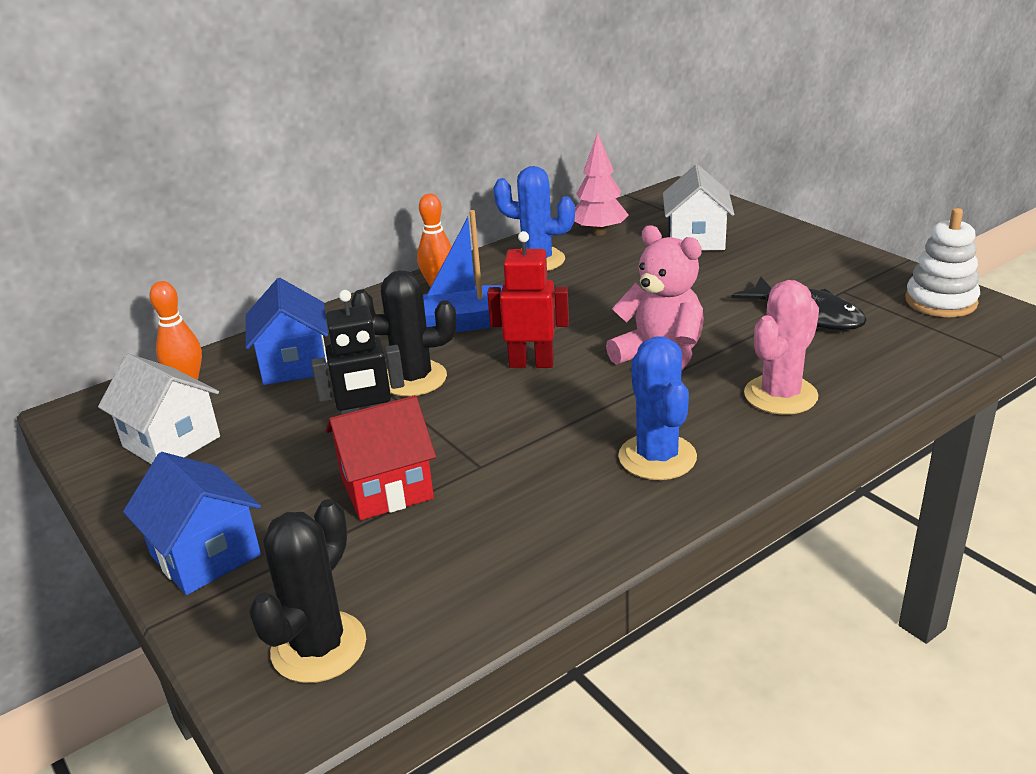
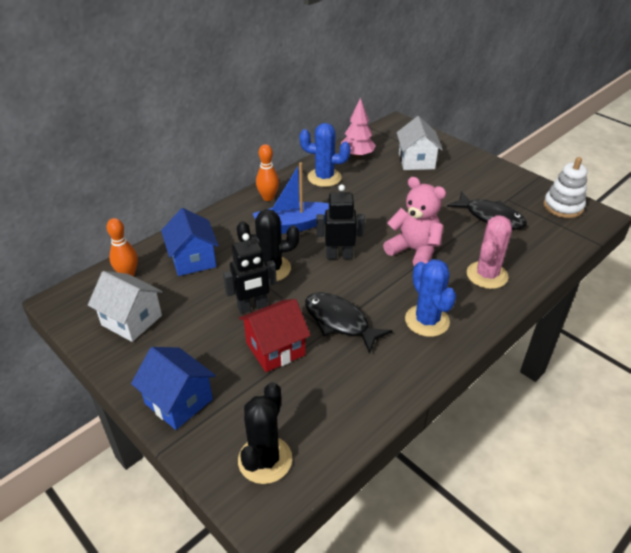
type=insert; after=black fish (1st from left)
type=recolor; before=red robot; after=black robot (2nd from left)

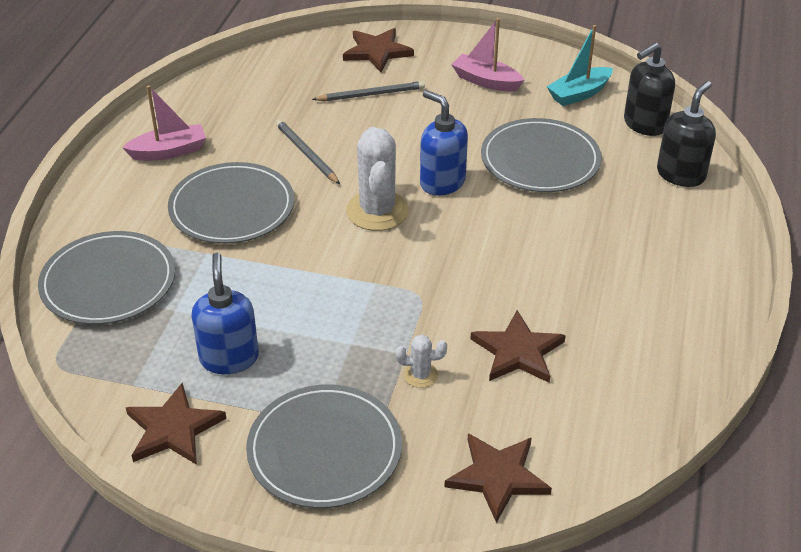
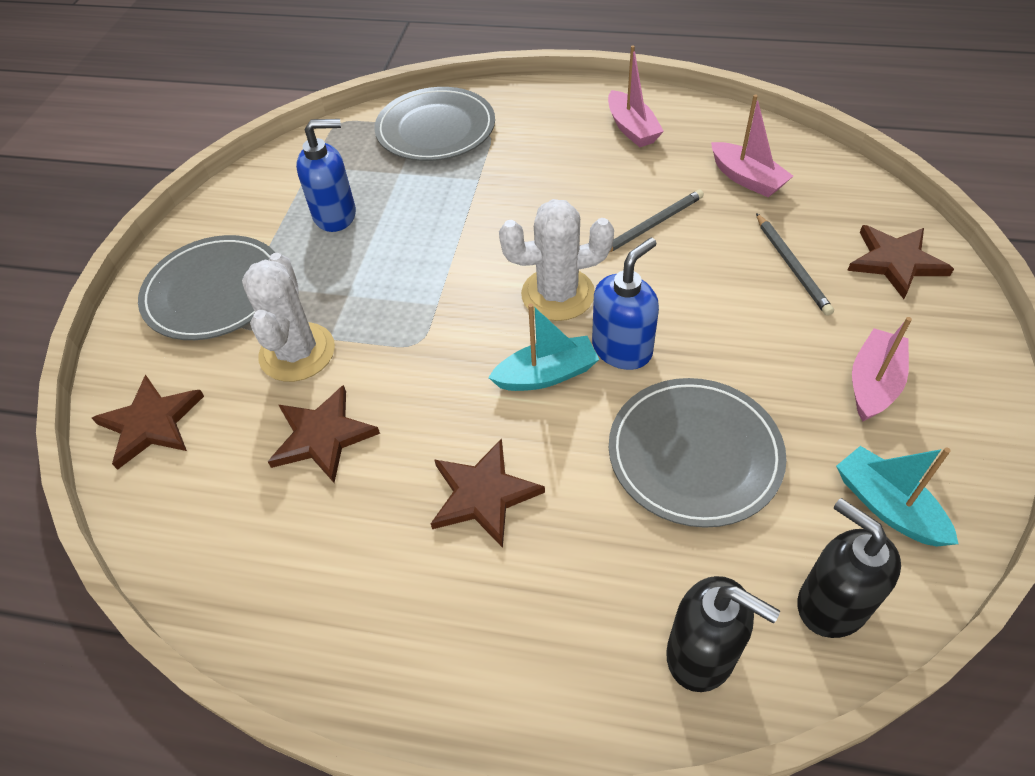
type=resize; before=white cactus (2nd from left in the first image); scale=2.1
type=move; before=brown star (1st from left in the first image); after=brown star (3rd from left)
type=insert; after=turquoise boat (1st from left)
type=insert; after=pink boat (2nd from left)
type=delete; before=grey plate (2nd from left)

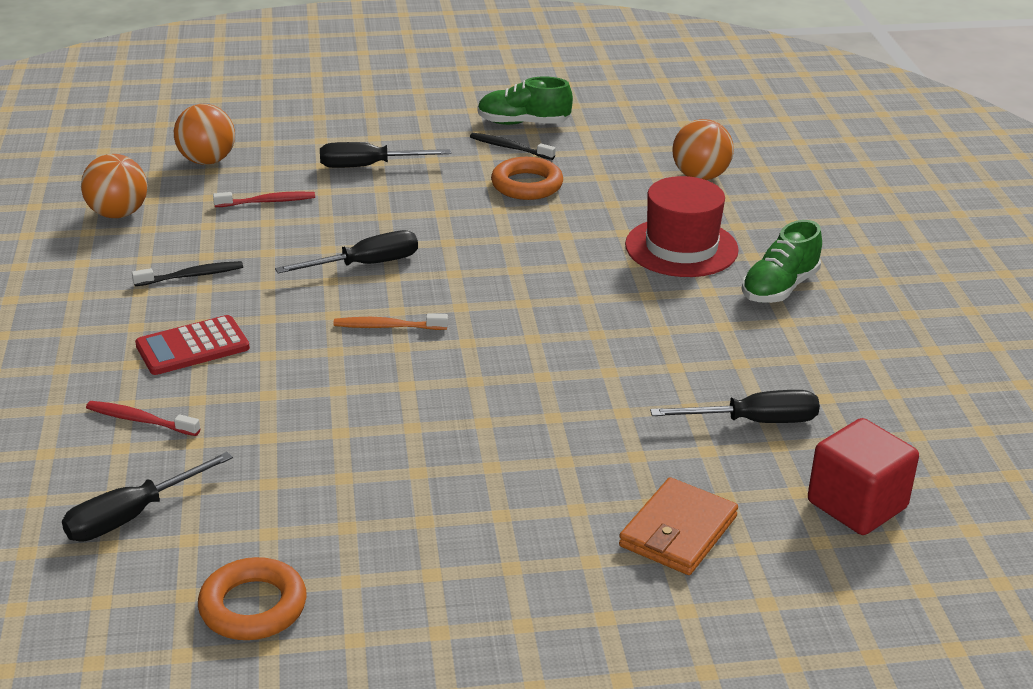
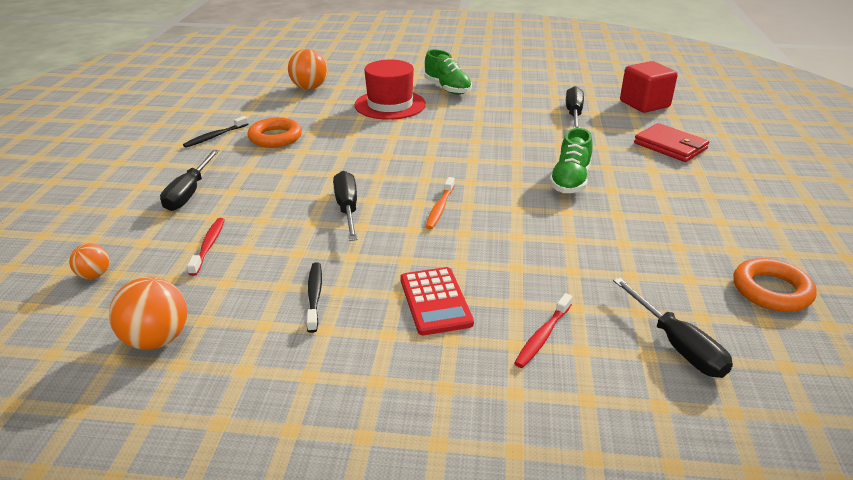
type=resize; before=orange ball (2nd from left in the first image); scale=0.57
type=move; before=green shoe (1st from left in the first image); after=green shoe (2nd from left)
type=recolor; before=orange wallet; after=red wallet

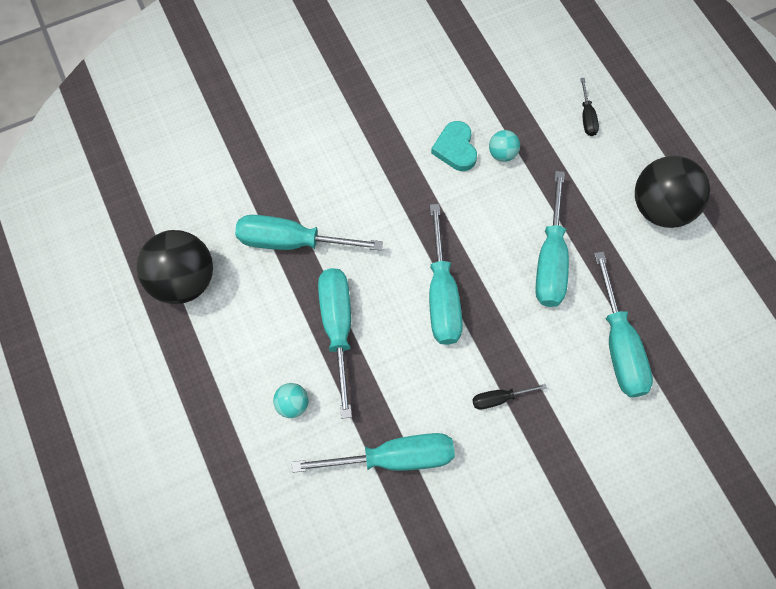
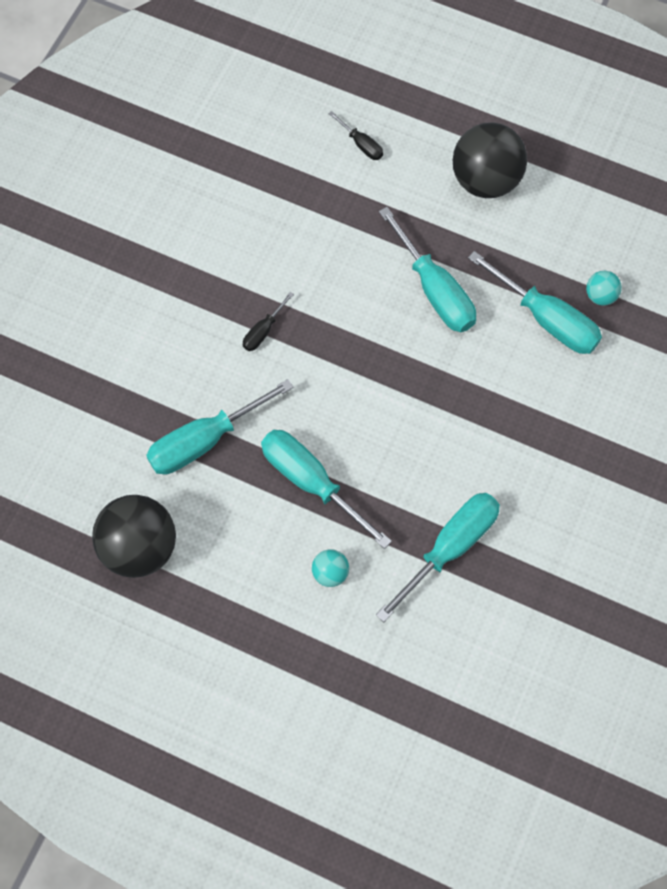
type=move; before=black screwdriver (1st from left)
type=move; before=turquoise ball (2nd from left)
type=delete; before=turquoise screwdriver (4th from left)
type=delete; before=turquoise heart

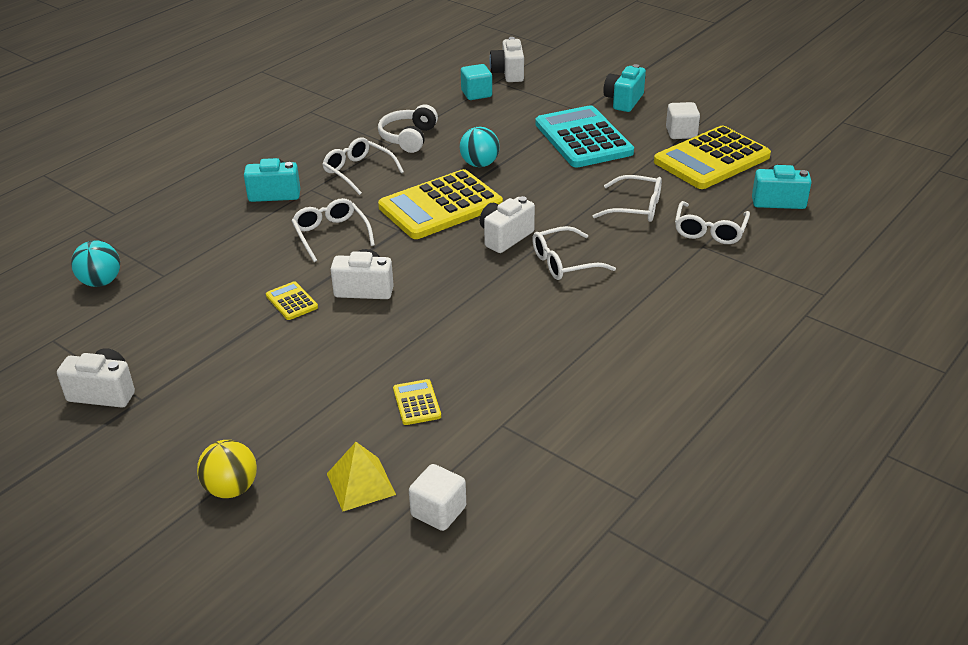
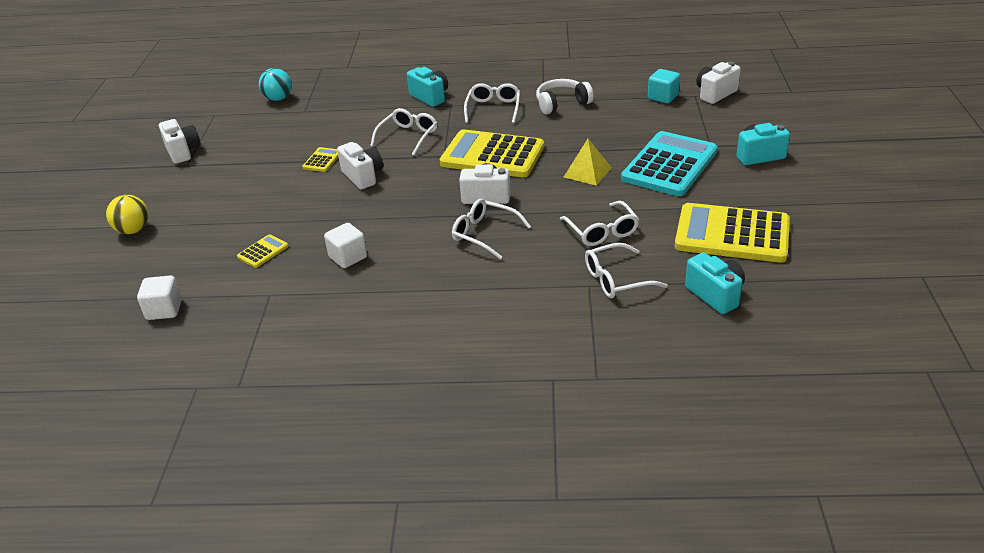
type=move; before=white cube (2nd from left)
type=move; before=yellow pyramid
type=delete; before=turquoise ball (2nd from left)

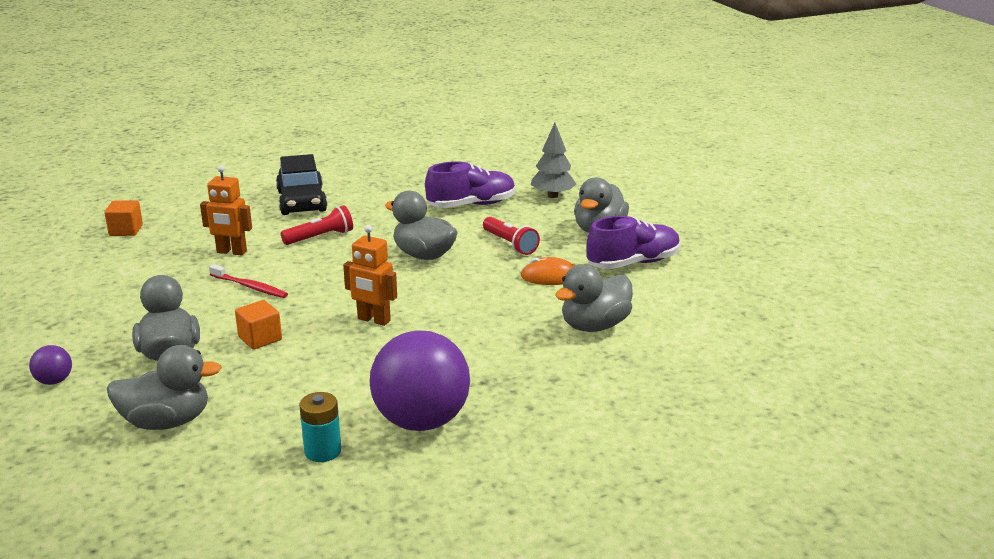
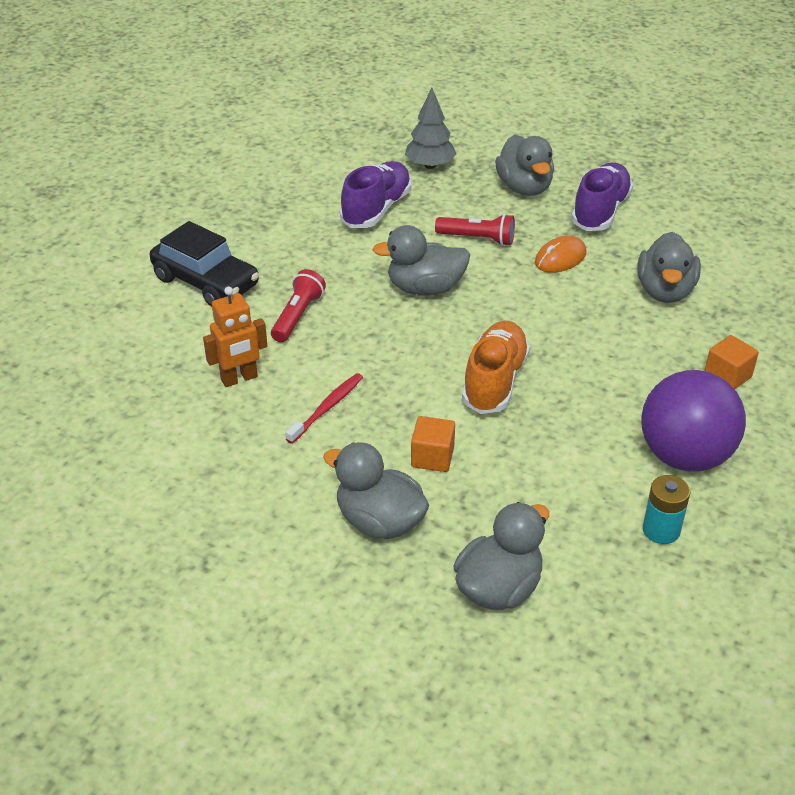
type=rotate; before=red toothbrush; turn=-45
type=replace; before=orange robot (2nd from left); after=orange shoe
type=move; before=orange cube (1st from left in the first image); after=orange cube (2nd from left)
type=delete; before=purple ball (1st from left)

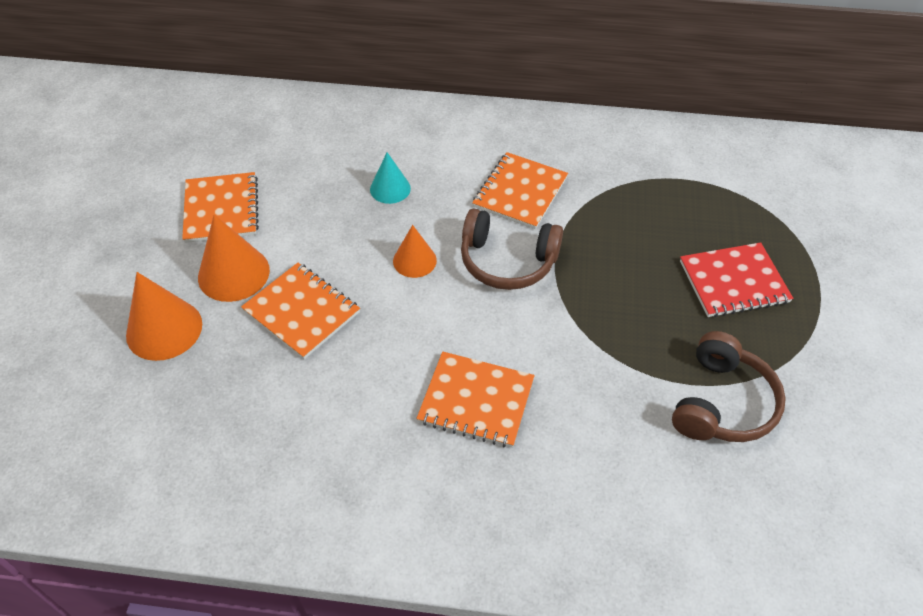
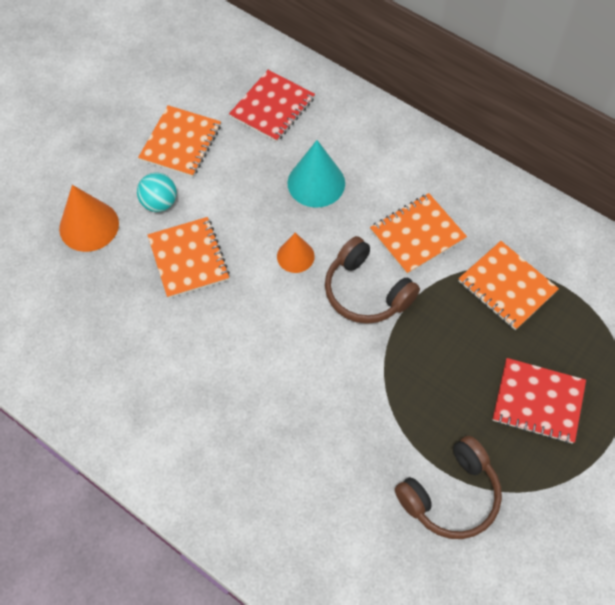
type=replace; before=orange cone (2nd from left); after=turquoise ball
type=insert; after=red notebook (1st from left)
type=resize; before=turquoise cone; scale=1.6
type=move; before=orange notebook (3rd from left in the first image); after=orange notebook (4th from left)

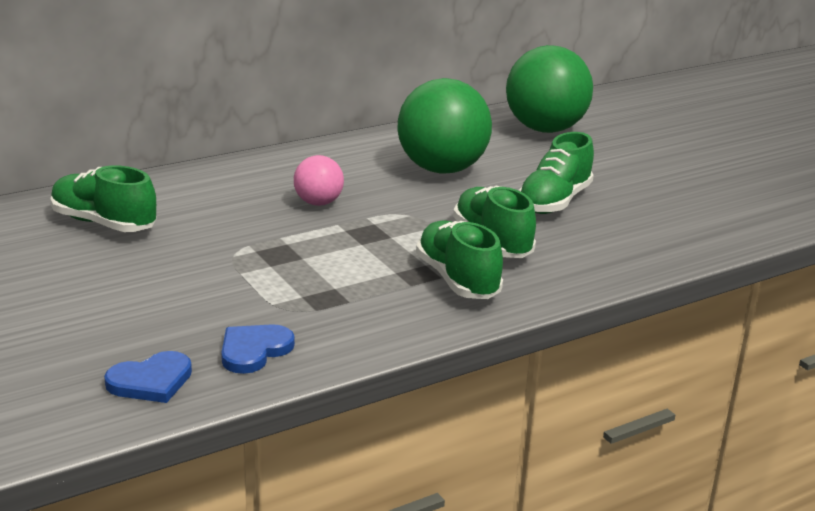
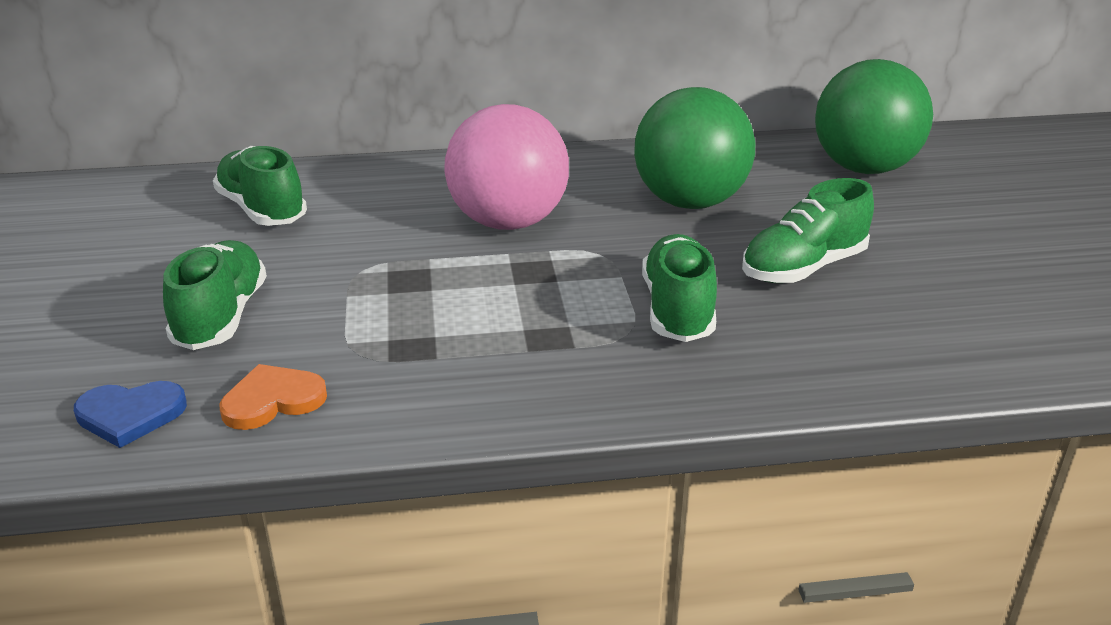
type=move; before=green shoe (2nd from left in the first image); after=green shoe (1st from left)
type=recolor; before=blue heart (2nd from left); after=orange heart
type=resize; before=pink ball; scale=2.0

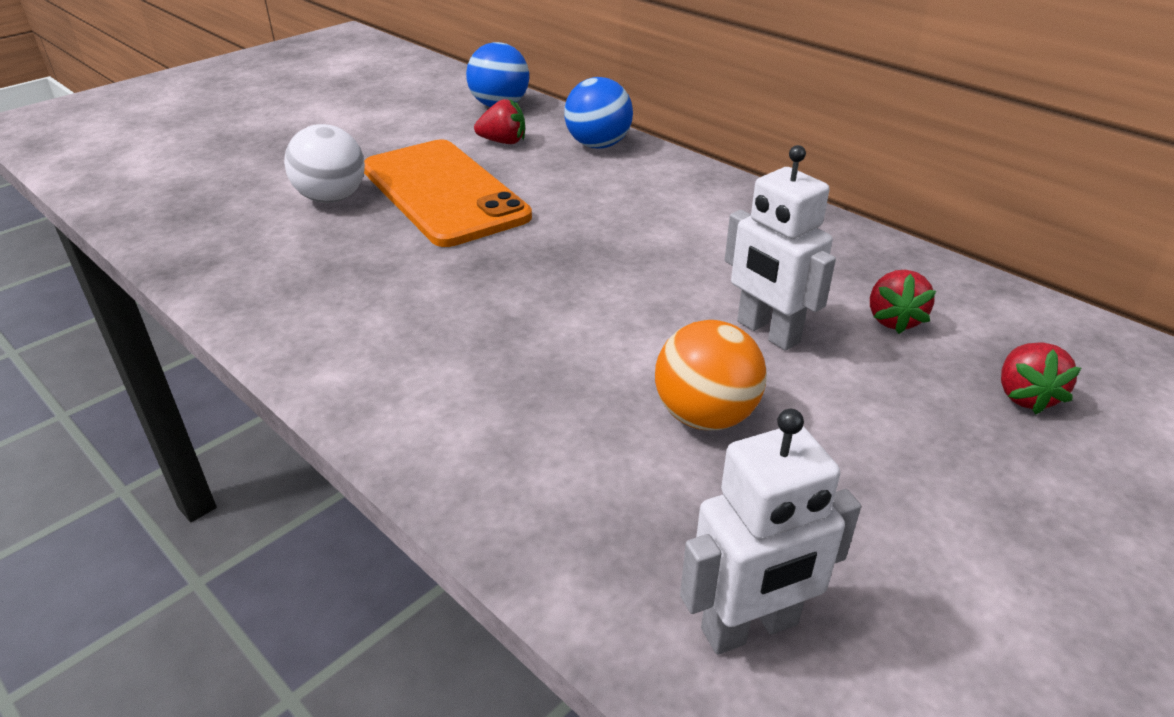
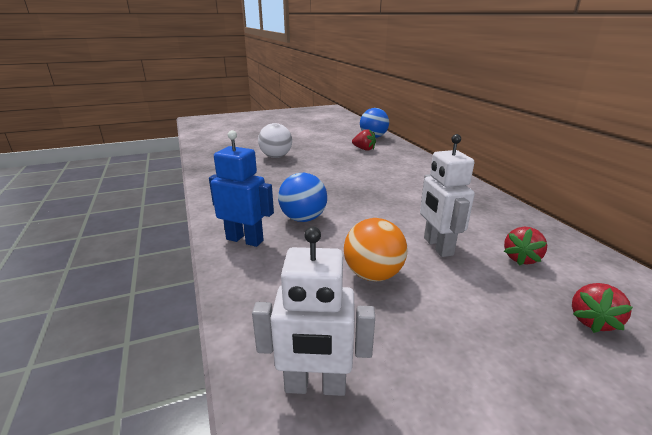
type=insert; after=blue robot
type=move; before=blue ball (2nd from left in the first image); after=blue ball (1st from left)
type=delete; before=orange phone

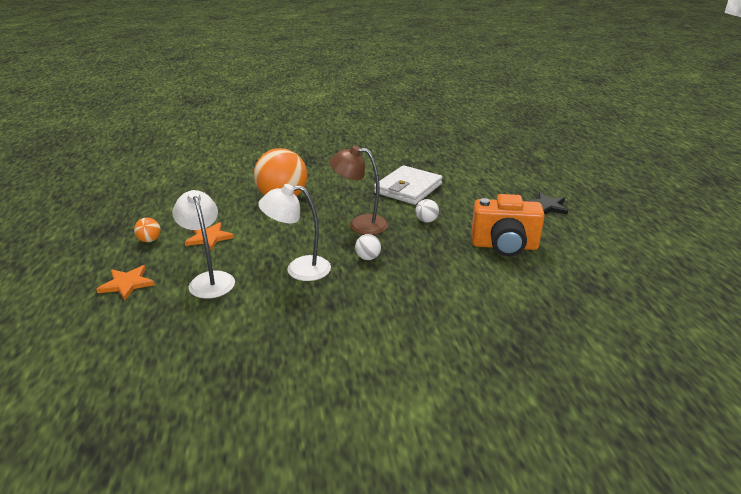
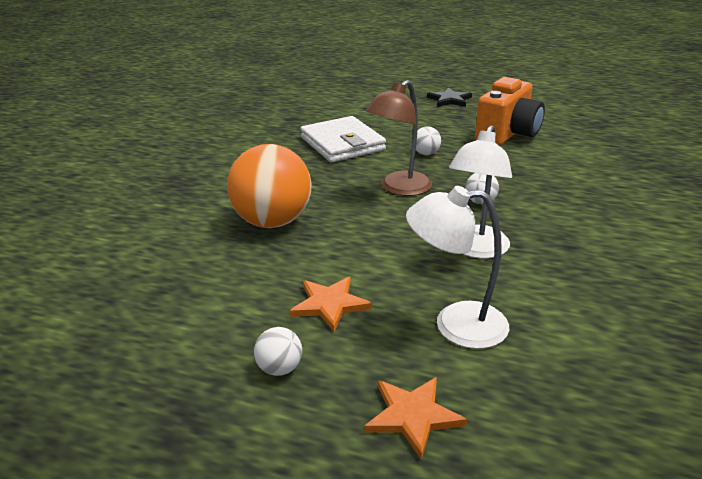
type=recolor; before=orange ball (1st from left); after=white ball (1st from left)

